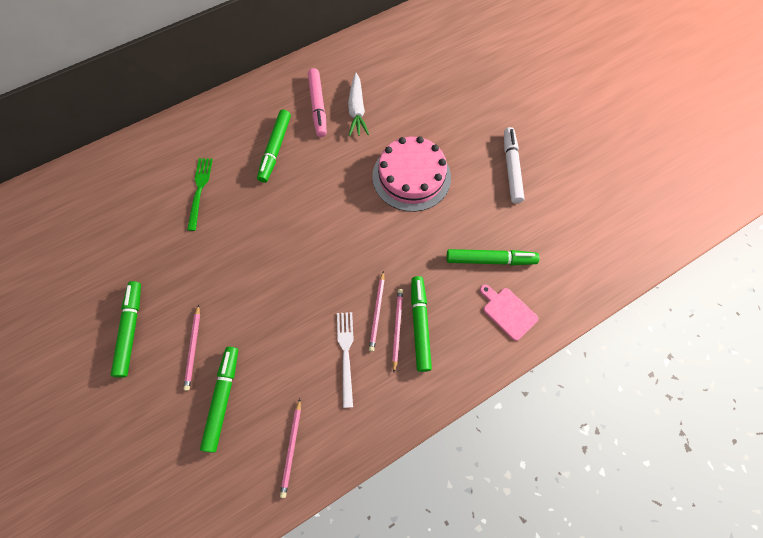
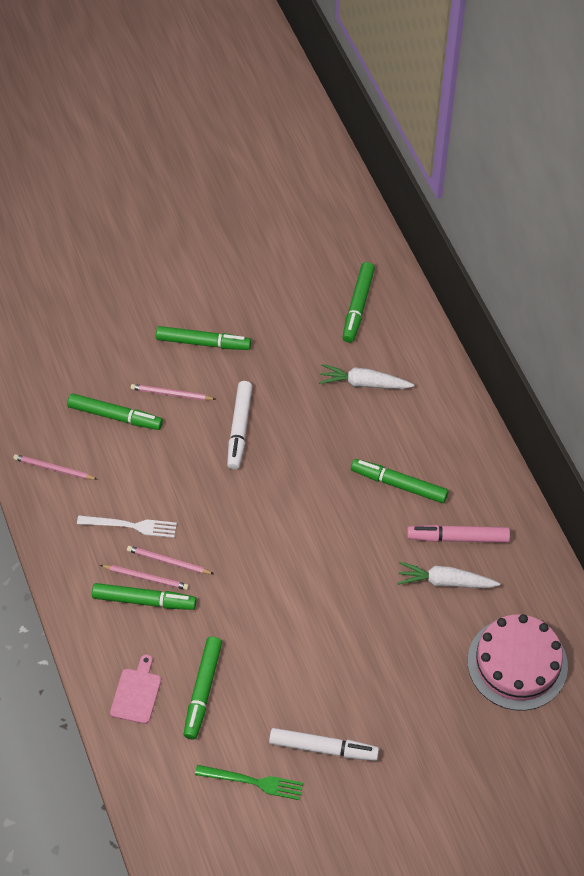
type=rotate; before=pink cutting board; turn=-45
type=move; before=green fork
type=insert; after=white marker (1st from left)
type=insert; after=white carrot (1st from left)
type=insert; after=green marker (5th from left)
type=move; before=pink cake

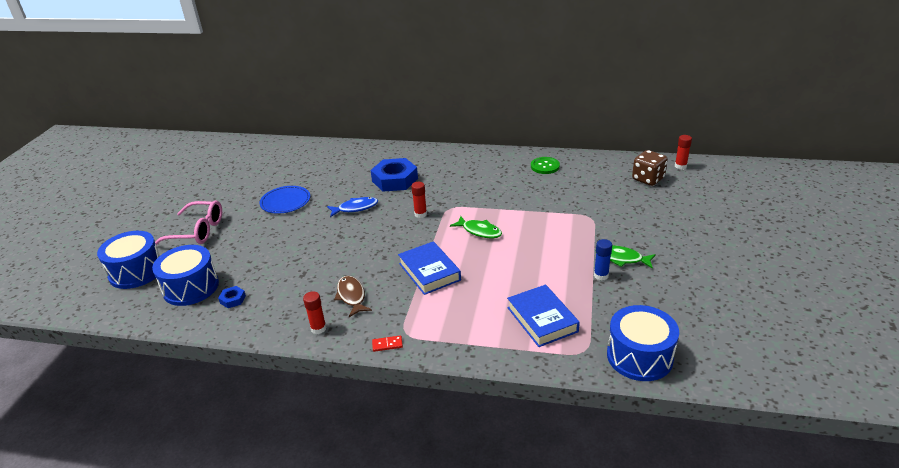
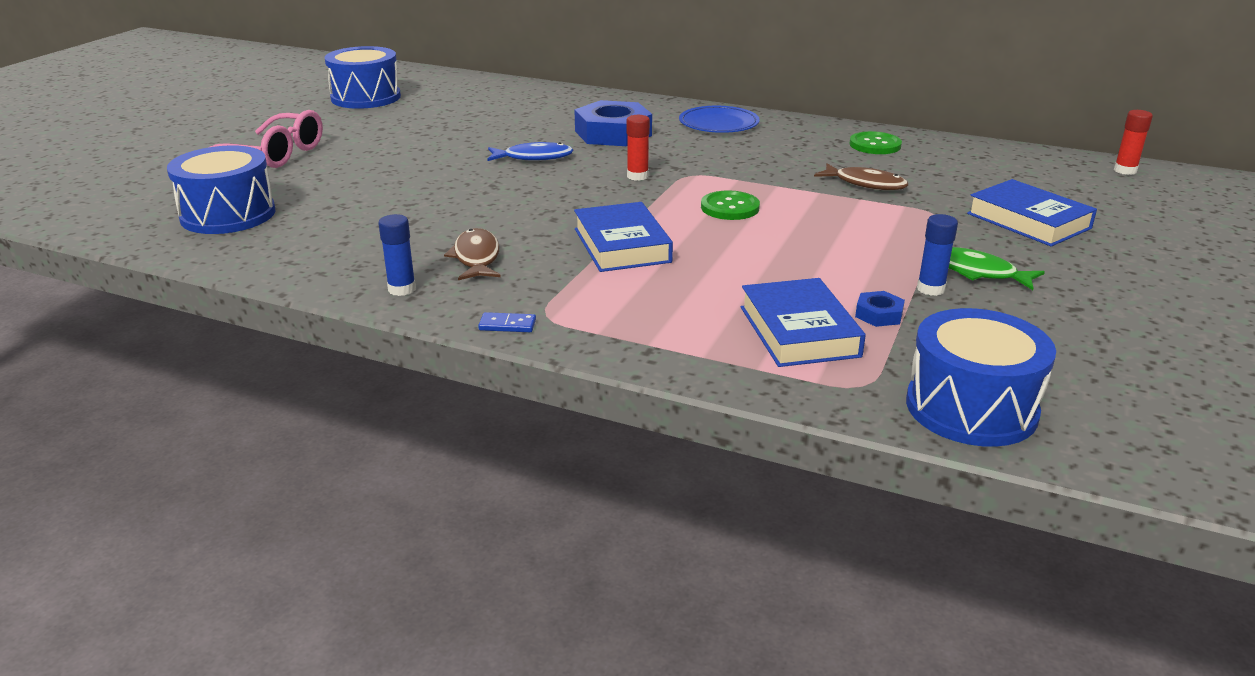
type=move; before=blue drum (1st from left in the first image); after=blue drum (2nd from left)
type=recolor; before=red glue stick (1st from left); after=blue glue stick (1st from left)
type=recolor; before=red domino; after=blue domino
type=move; before=blue plate
type=replace; before=green fish (1st from left); after=green button (1st from left)
type=insert; after=brown fish (2nd from left)
type=move; before=blue nut (1st from left in the first image); after=blue nut (2nd from left)
type=insert; after=blue book (3rd from left)
type=delete; before=brown dice

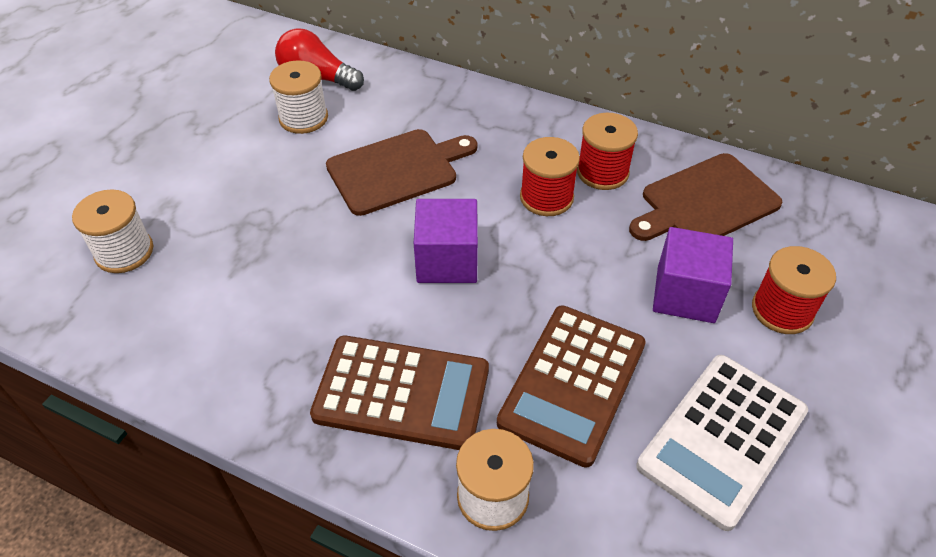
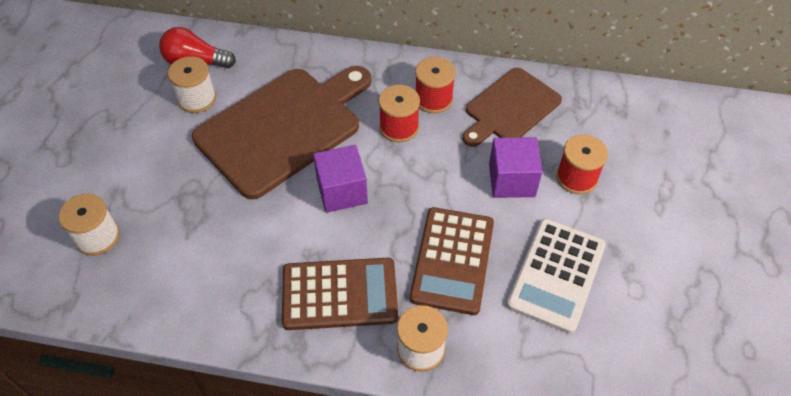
type=resize; before=brown cutting board (1st from left); scale=1.65

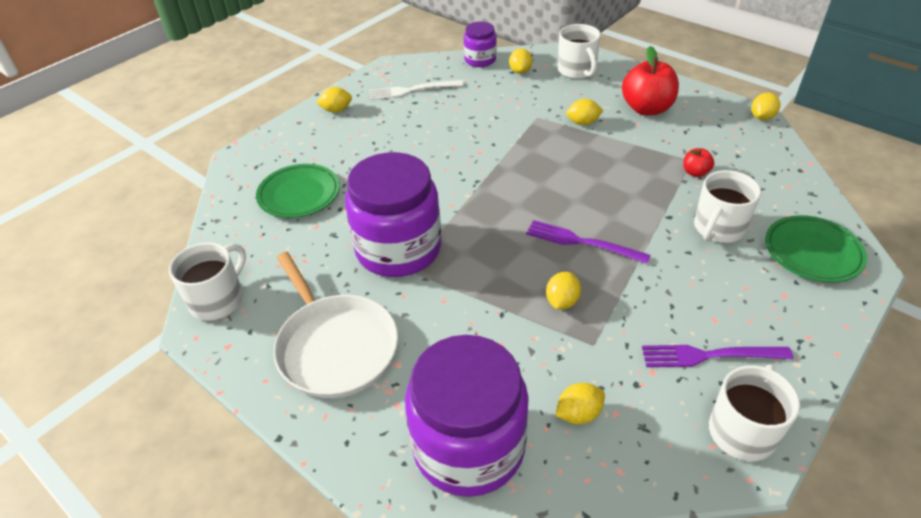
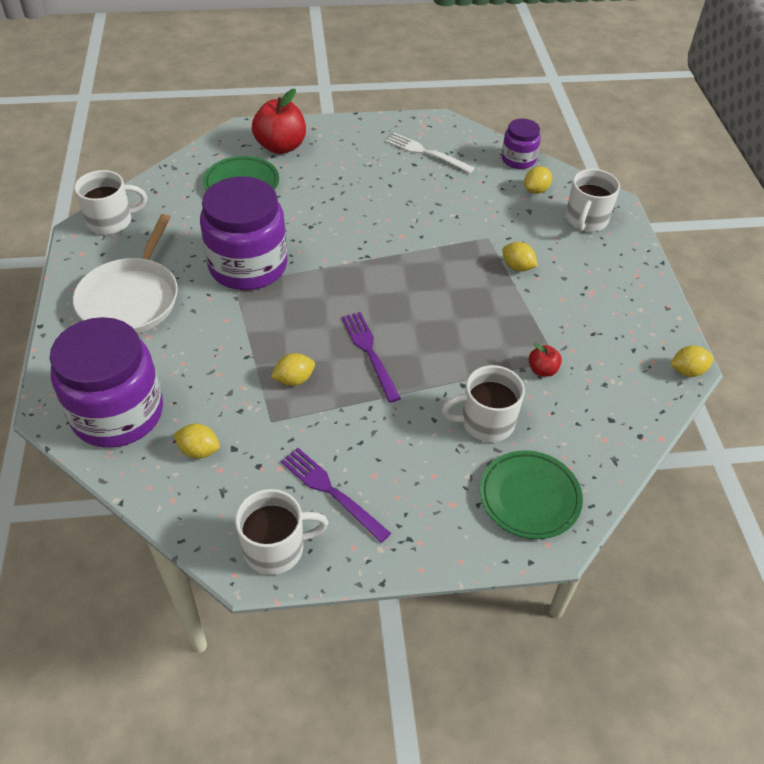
type=move; before=red apple (1st from left)
type=delete; before=yellow lemon (1st from left)

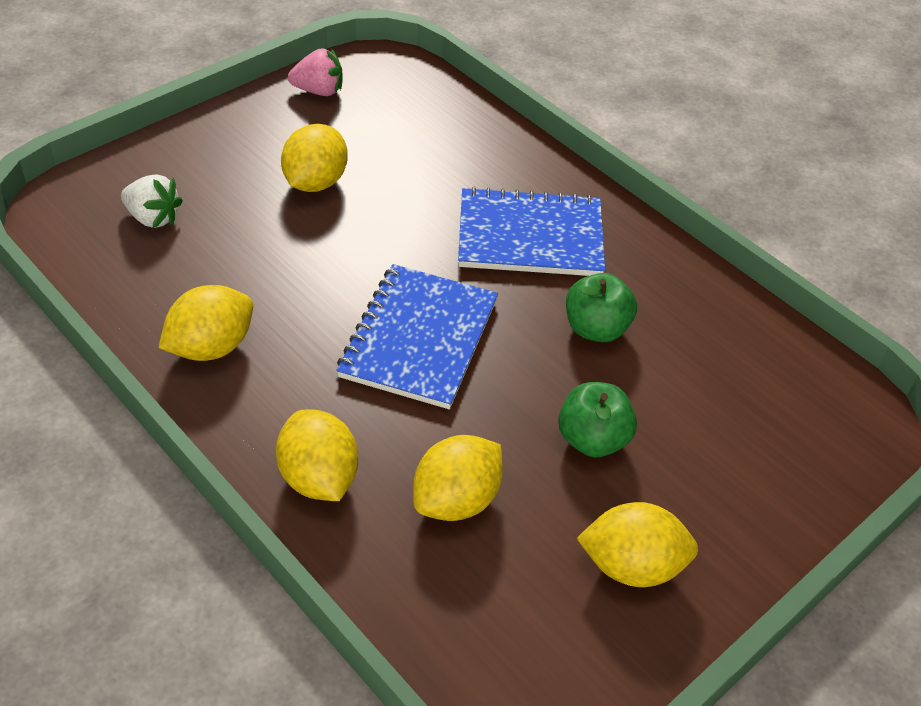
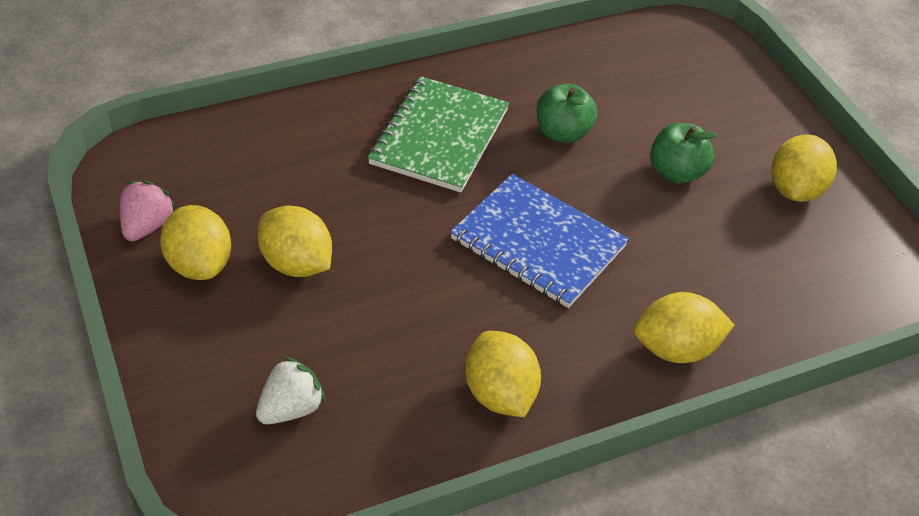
type=move; before=yellow lemon (4th from left in the first image); after=yellow lemon (1st from left)
type=recolor; before=blue notebook (2nd from left); after=green notebook

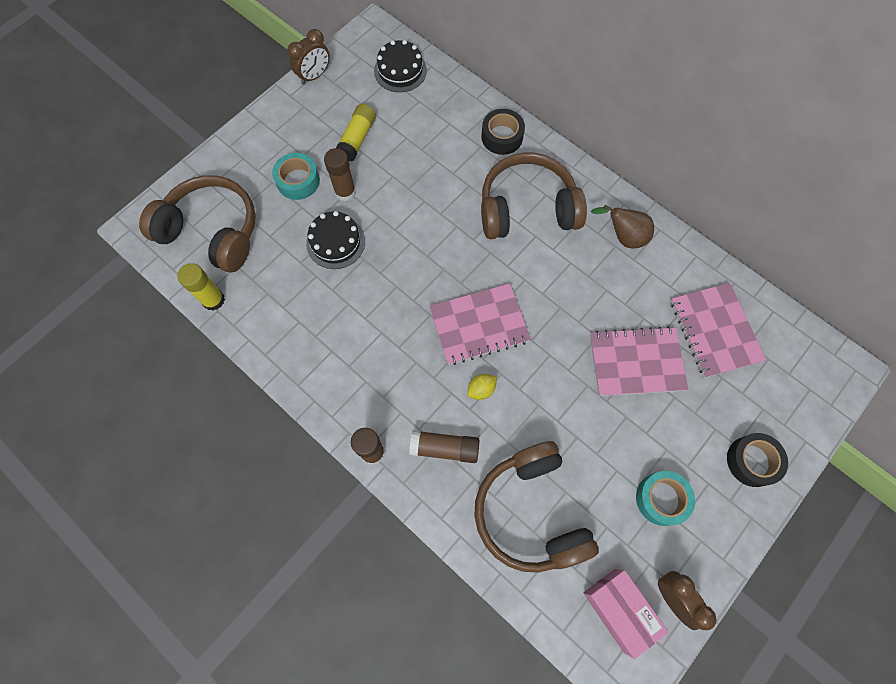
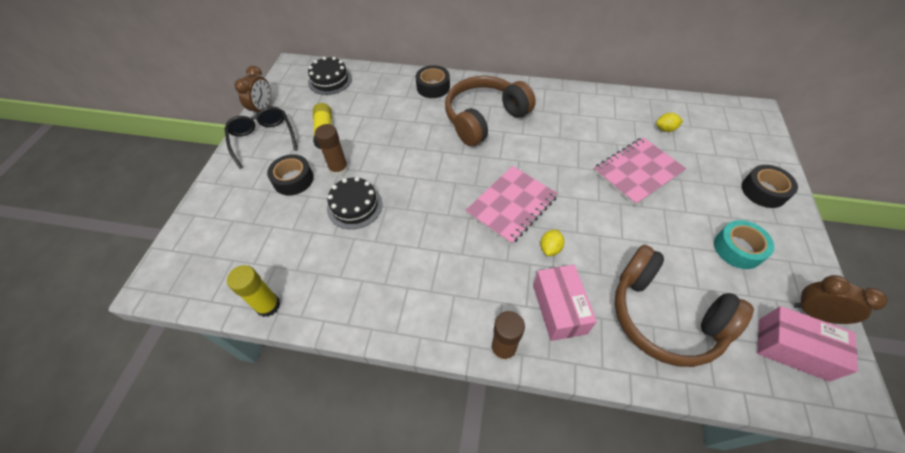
type=insert; after=black glasses
type=recolor; before=turquoise tape (1st from left); after=black tape (1st from left)
type=replace; before=brown glue stick (3rd from left); after=pink box (1st from left)
type=replace; before=pink notebook (3rd from left); after=yellow lemon (2nd from left)
type=delete; before=brown headphones (1st from left)
type=delete; before=brown pear

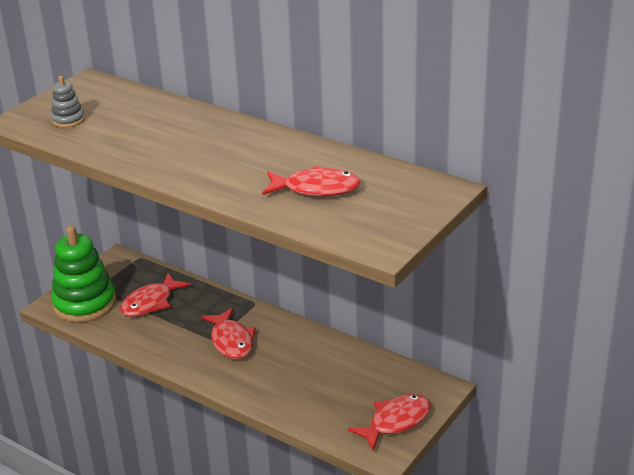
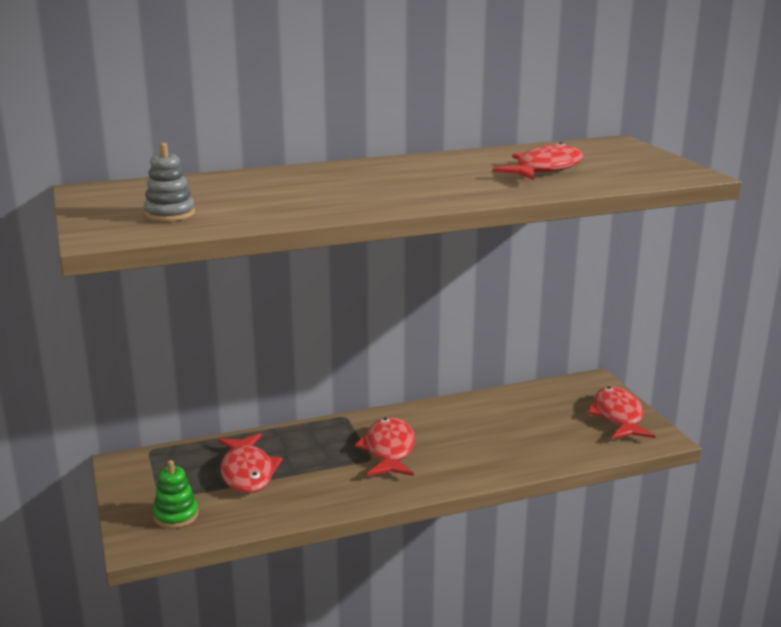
type=resize; before=green stacking toy; scale=0.47
type=rotate; before=red fish (2nd from left); turn=-105

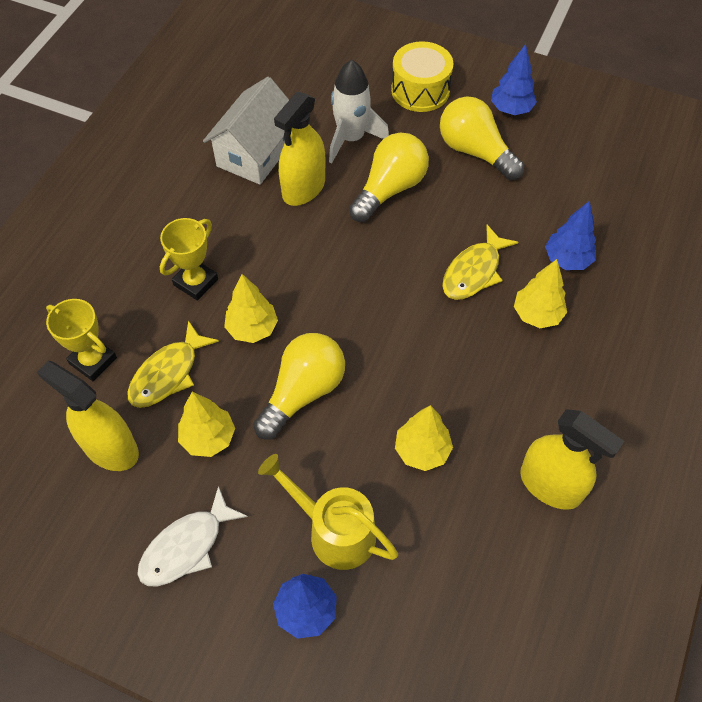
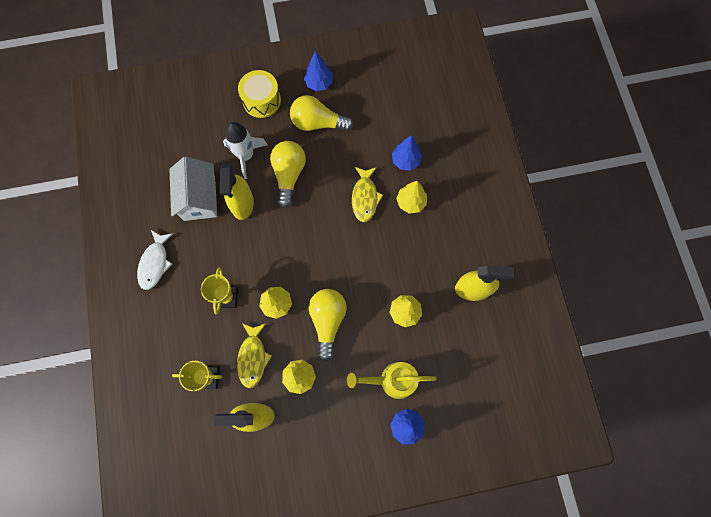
type=move; before=white fish

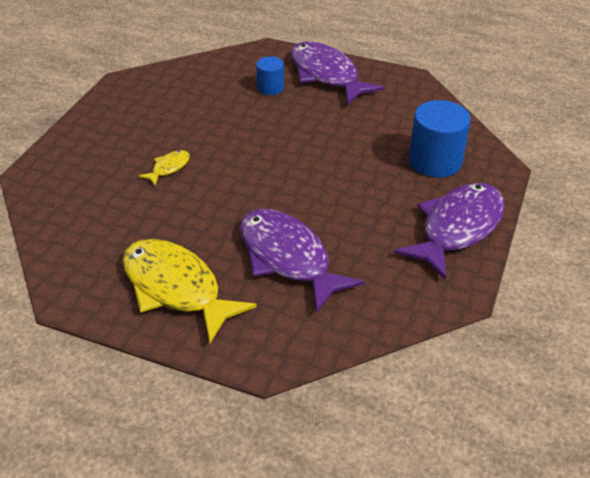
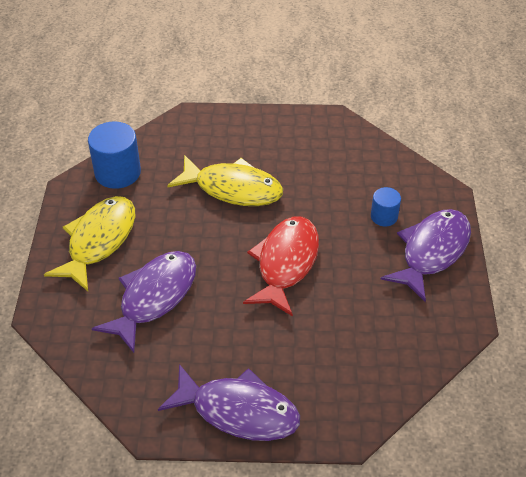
type=move; before=blue cylinder (2nd from left in the first image); after=blue cylinder (1st from left)
type=resize; before=yellow fish (1st from left in the first image); scale=2.27
type=insert; after=red fish

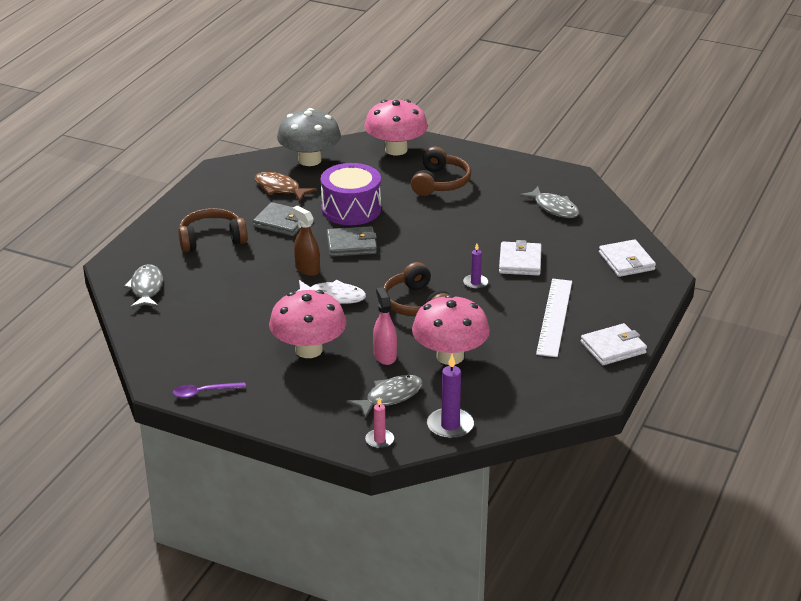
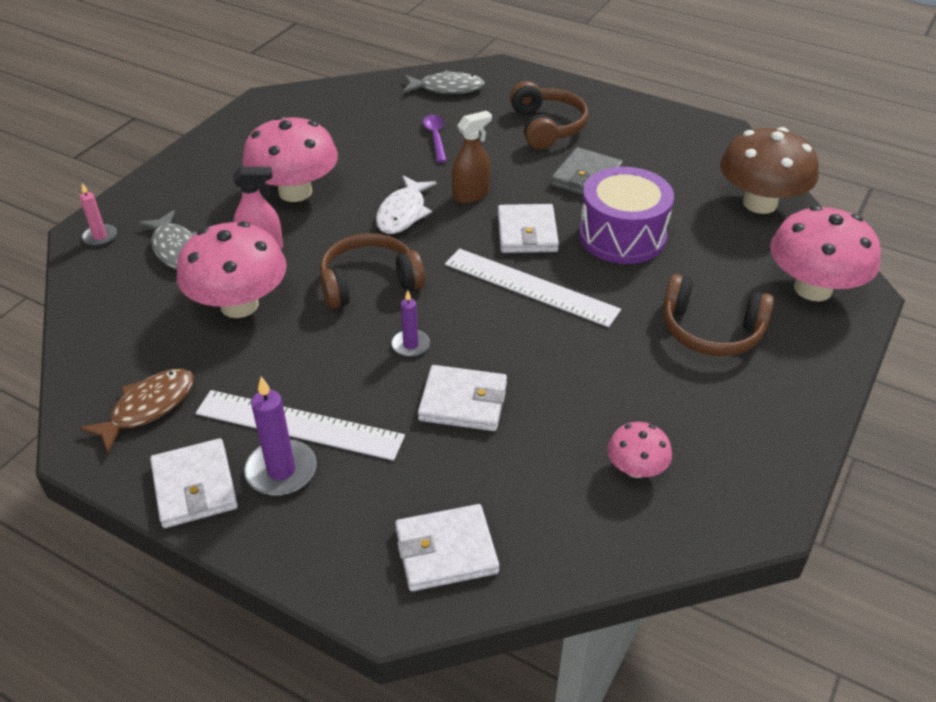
type=move; before=brown fish
type=move; before=purple candle (1st from left)
type=move; before=purple spoon
type=insert; after=white ruler (2nd from left)
type=recolor; before=grey wallet (2nd from left); after=white wallet (4th from left)
type=replace; before=grey fish (3rd from left); after=pink mushroom (3rd from left)
type=recolor; before=grey mushroom; after=brown mushroom

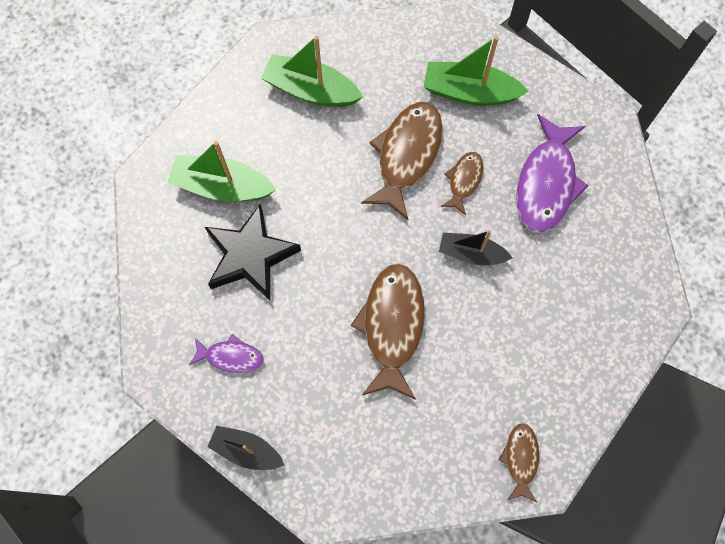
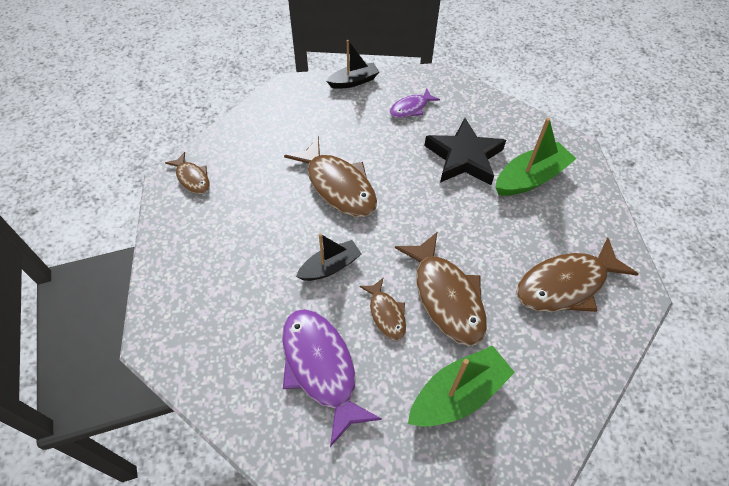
type=replace; before=green boat (2nd from left); after=brown fish (5th from left)

